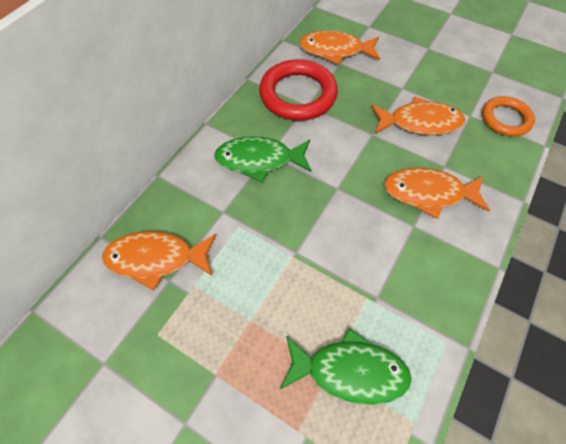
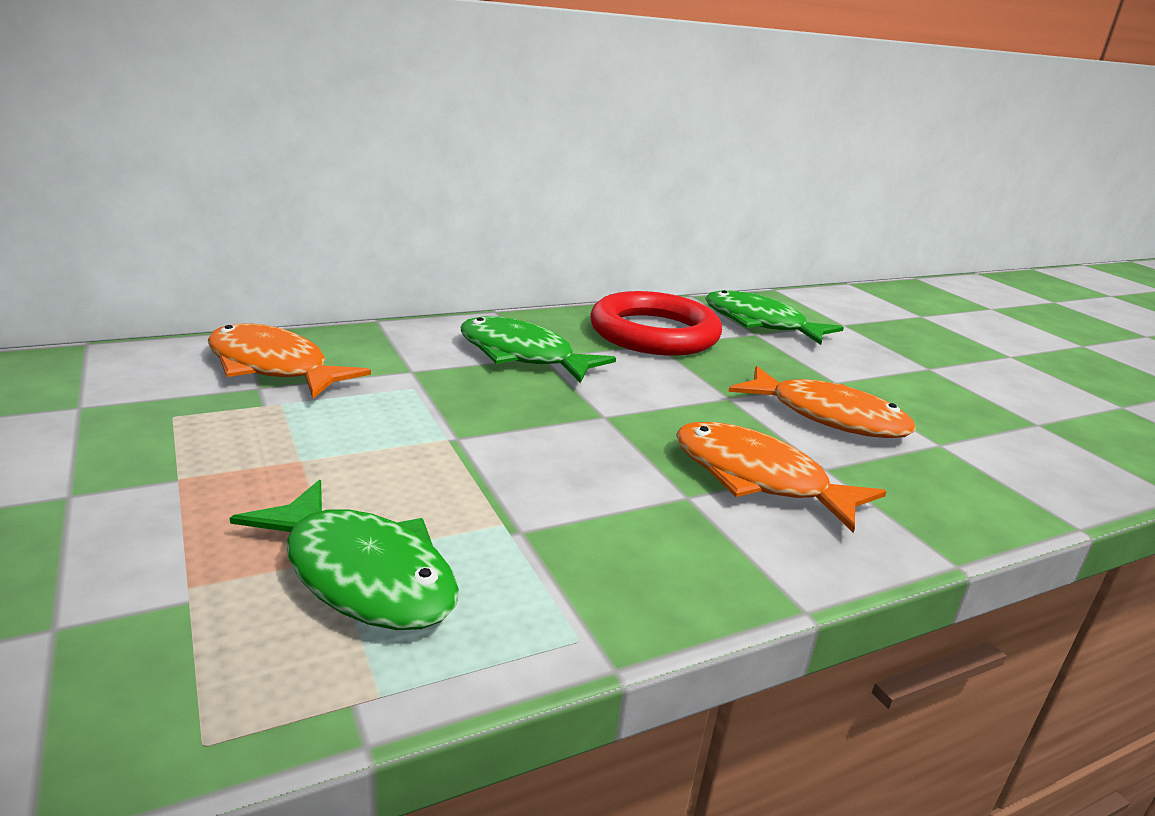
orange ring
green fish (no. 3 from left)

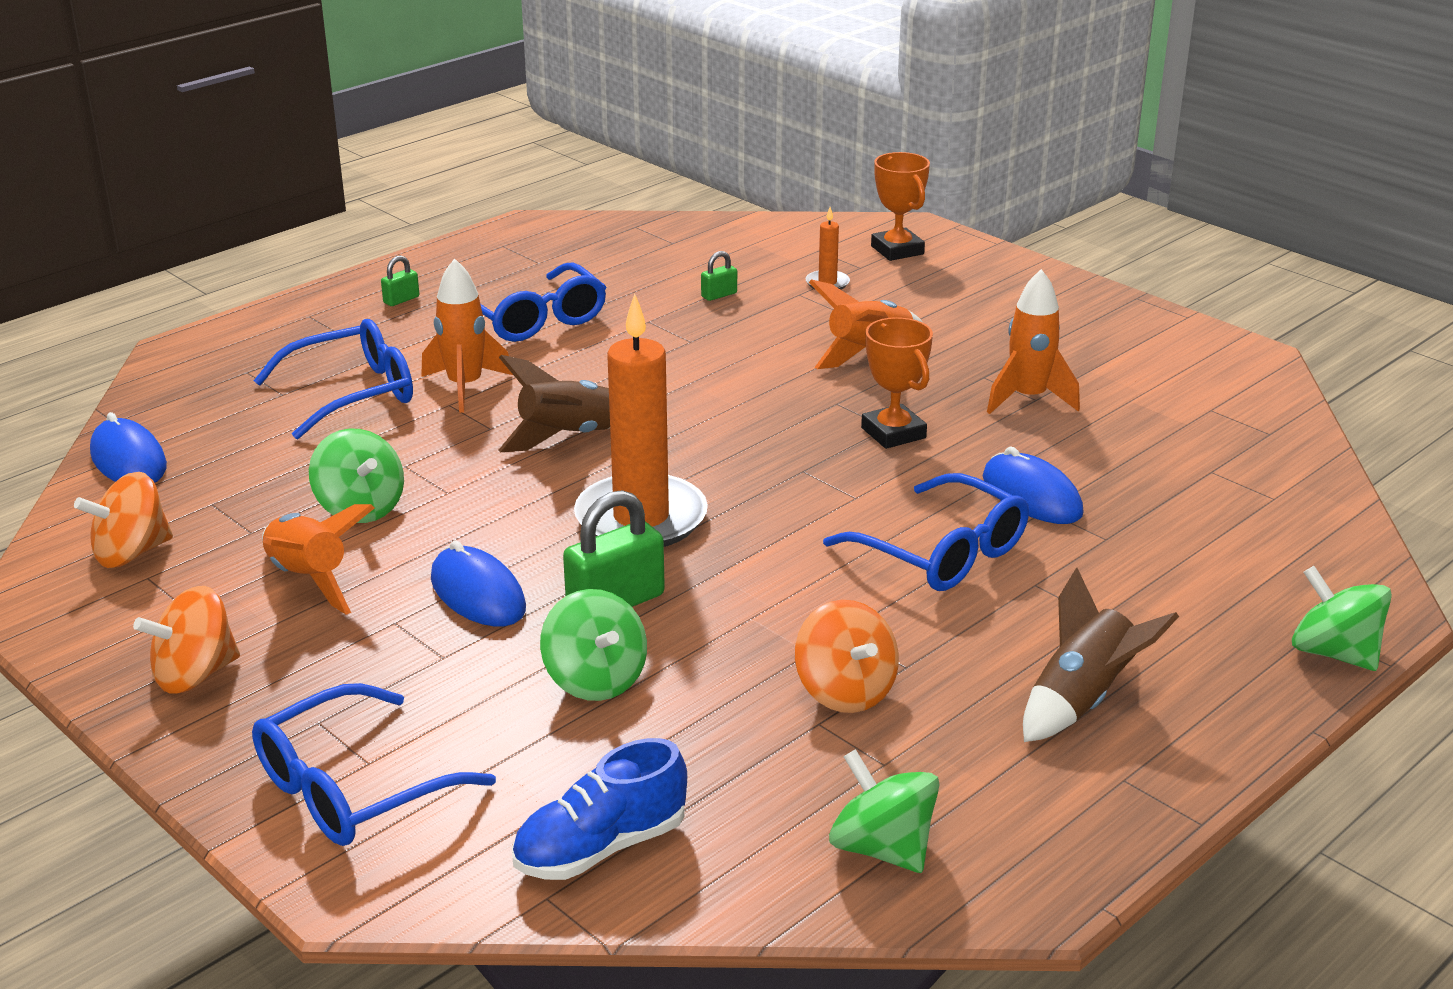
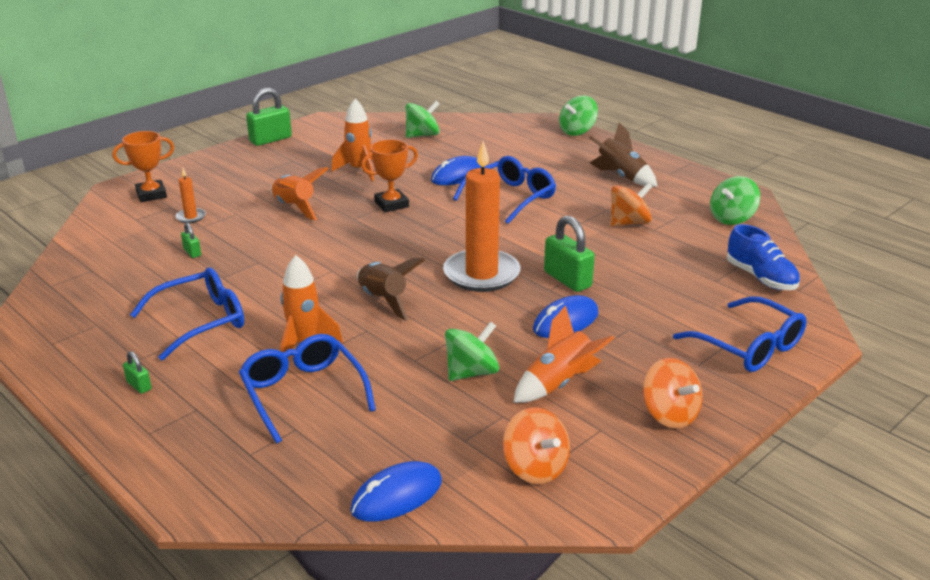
green padlock (no. 3 from left)
green spinning top (no. 1 from left)

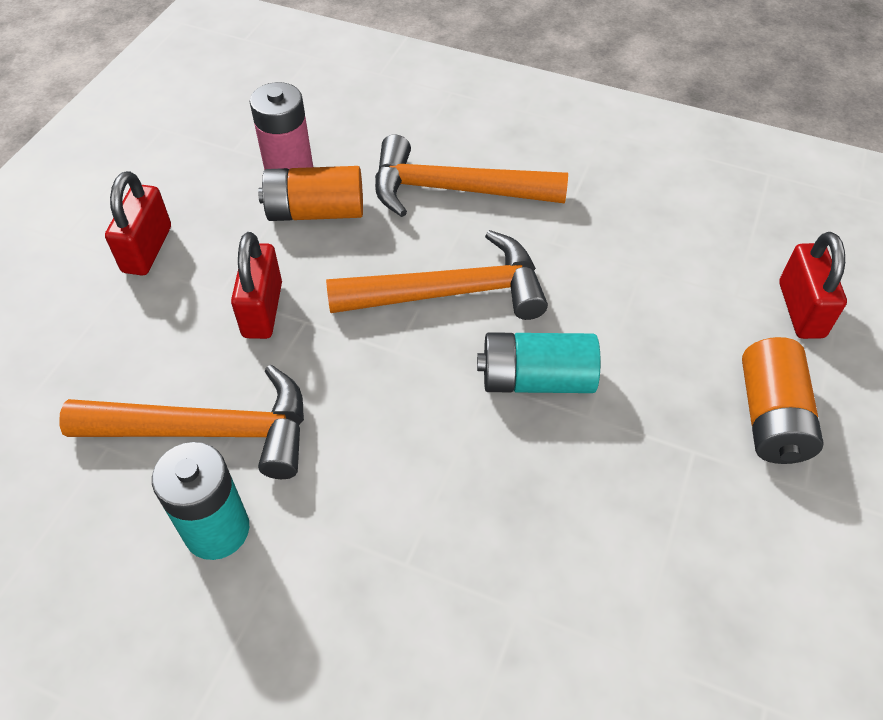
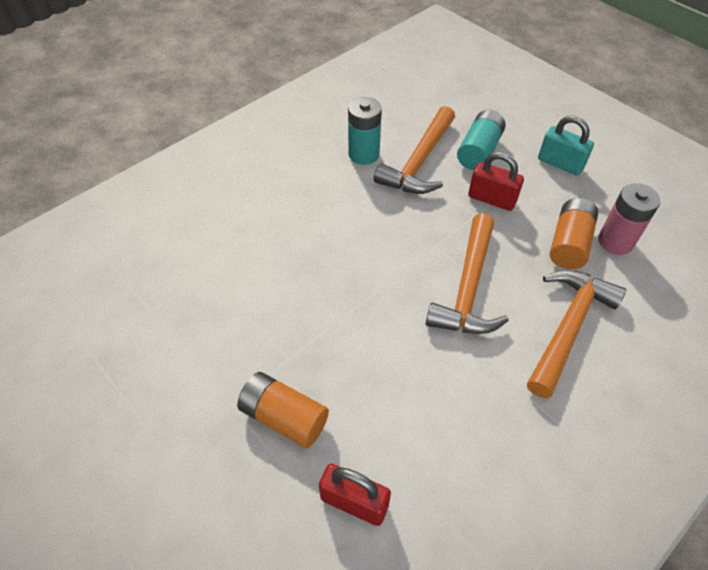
turquoise battery (no. 2 from left)
turquoise padlock

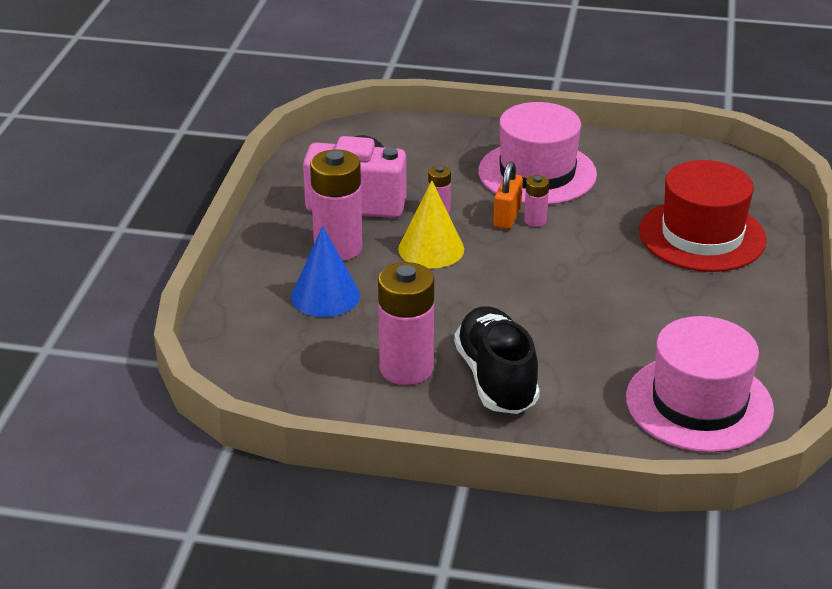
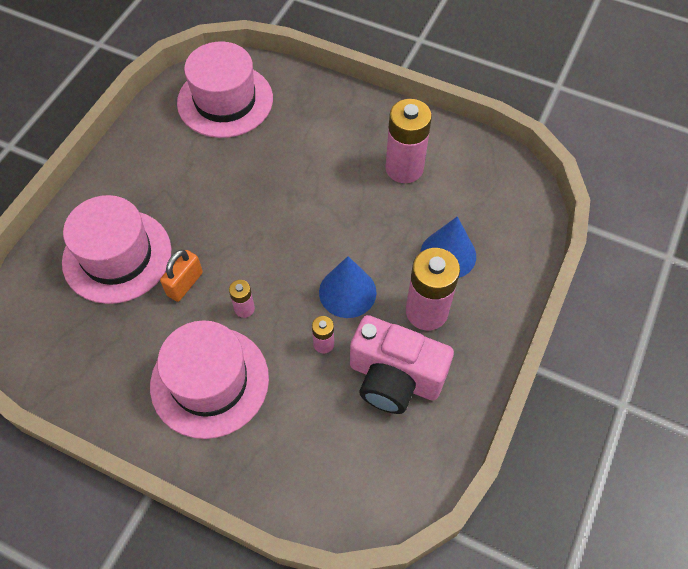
black shoe
orange padlock
blue cone (no. 1 from left)
pink hat (no. 1 from left)

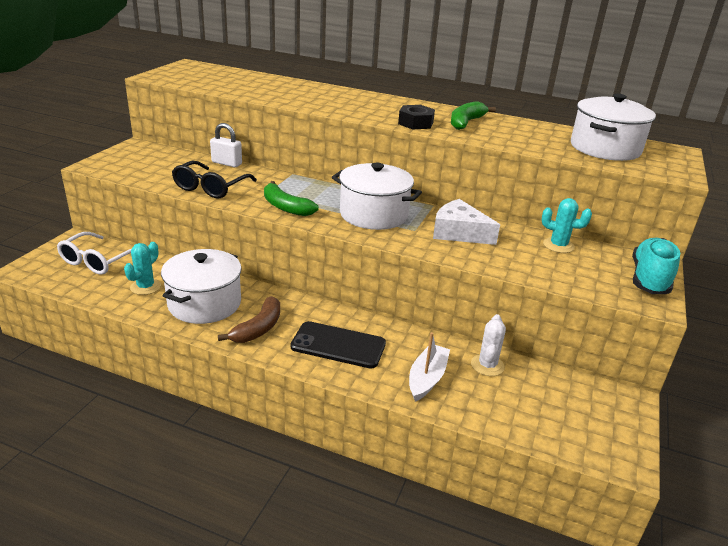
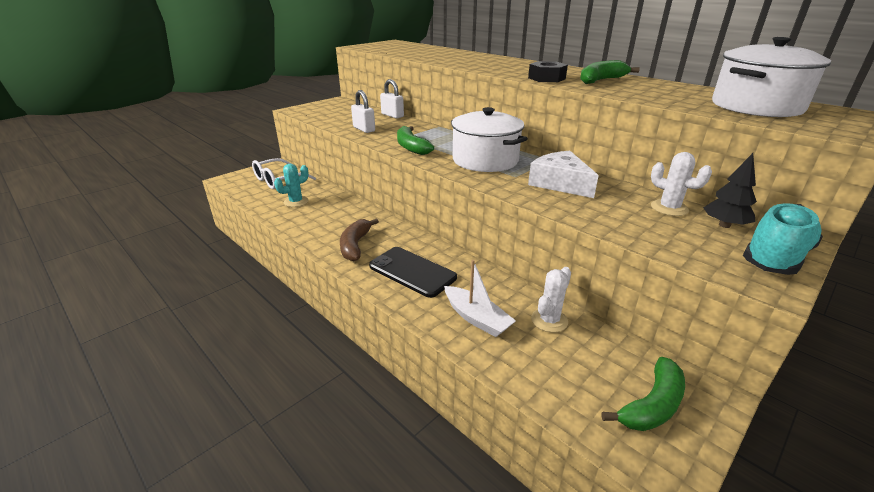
white pot (no. 1 from left in the first image)
green banana (no. 3 from left)
black tree
white padlock (no. 1 from left)
white cactus (no. 2 from left)
brown banana
white boat

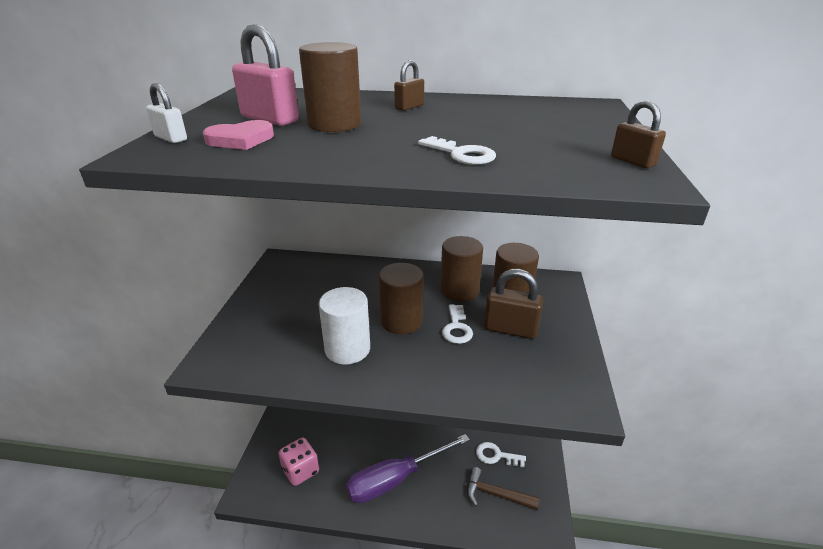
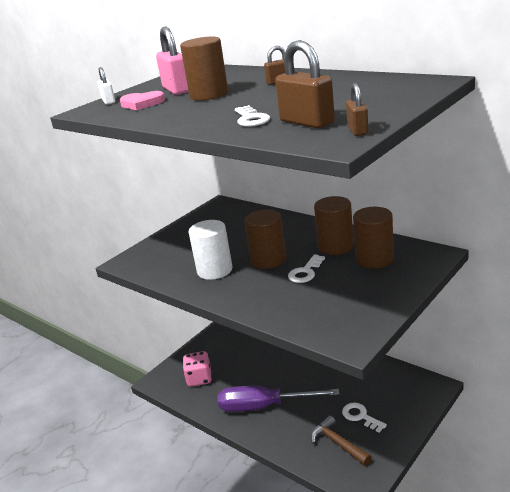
brown padlock (no. 2 from left)

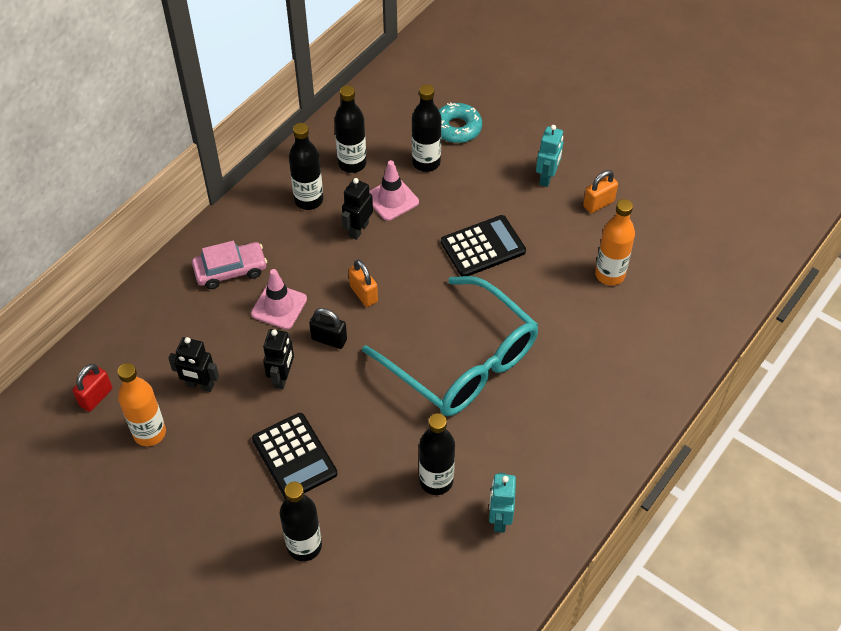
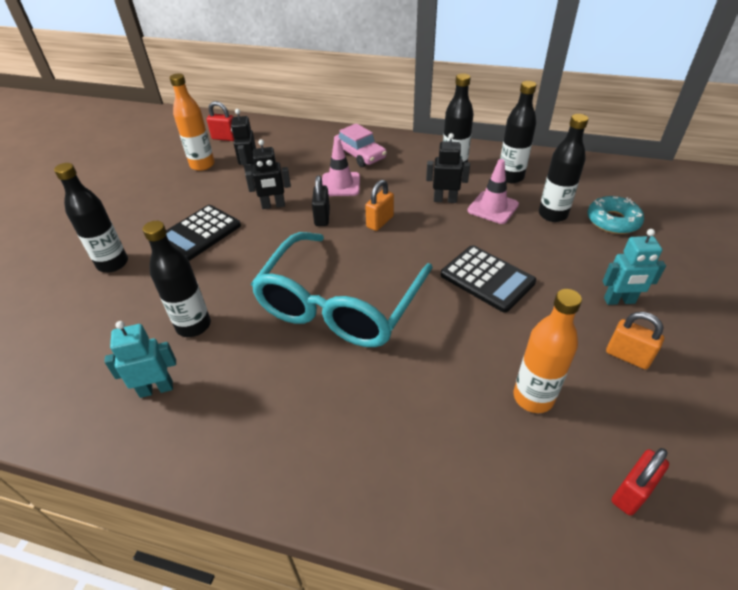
red padlock (no. 2 from left)

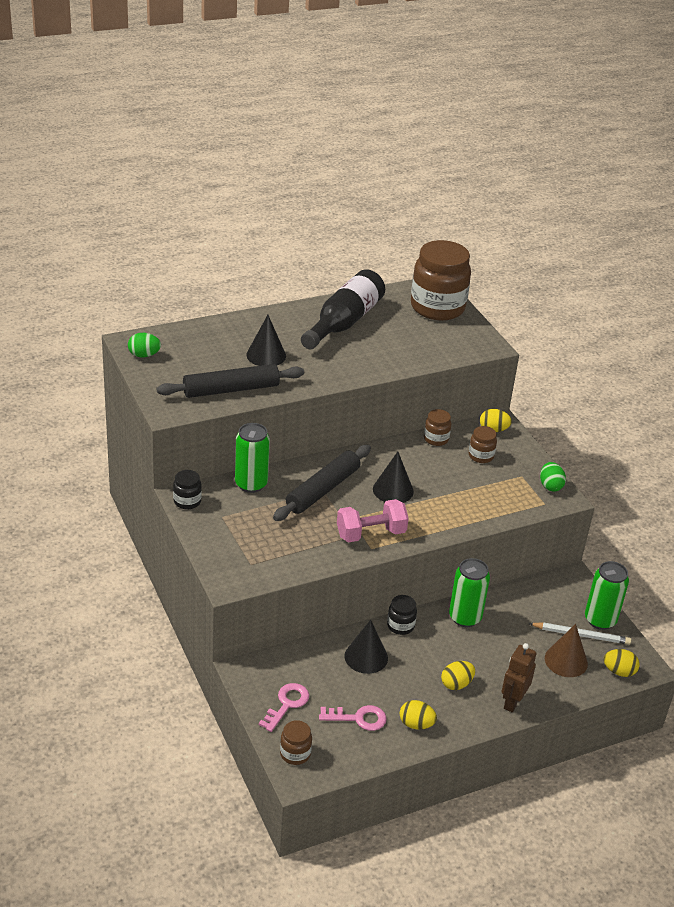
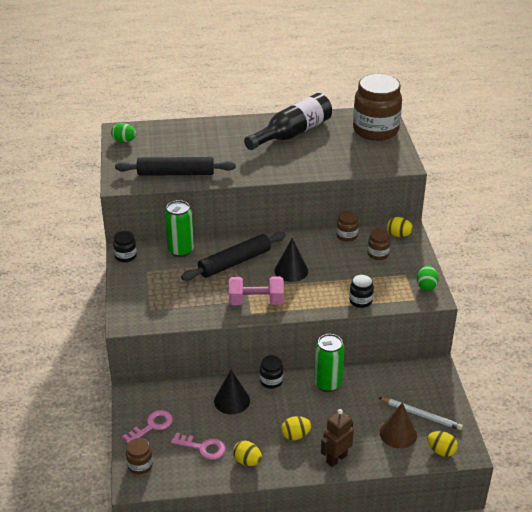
black cone (no. 1 from left in the first image)
green can (no. 3 from left in the first image)
black jar (no. 3 from left)

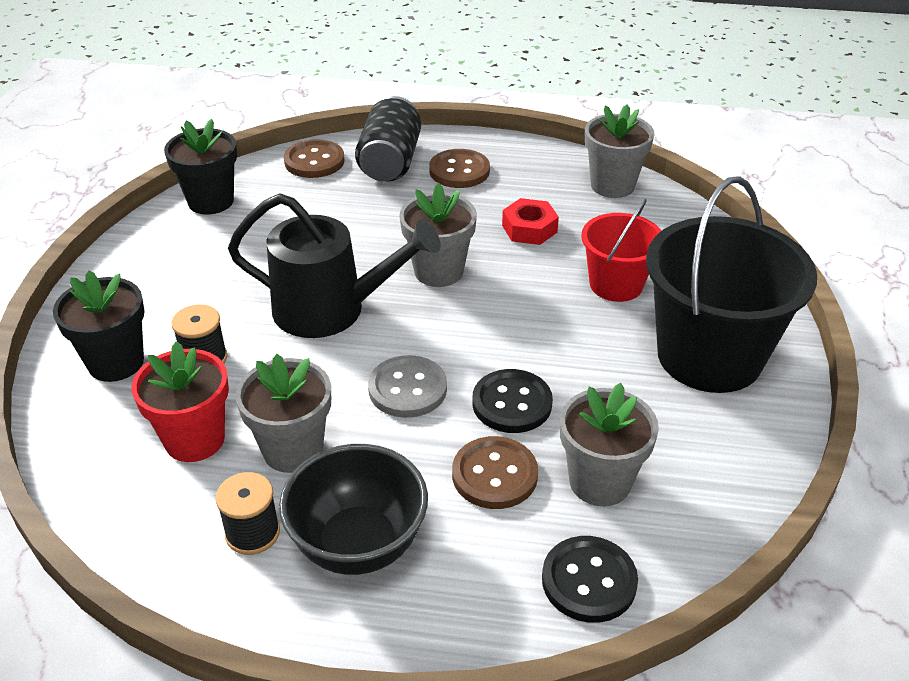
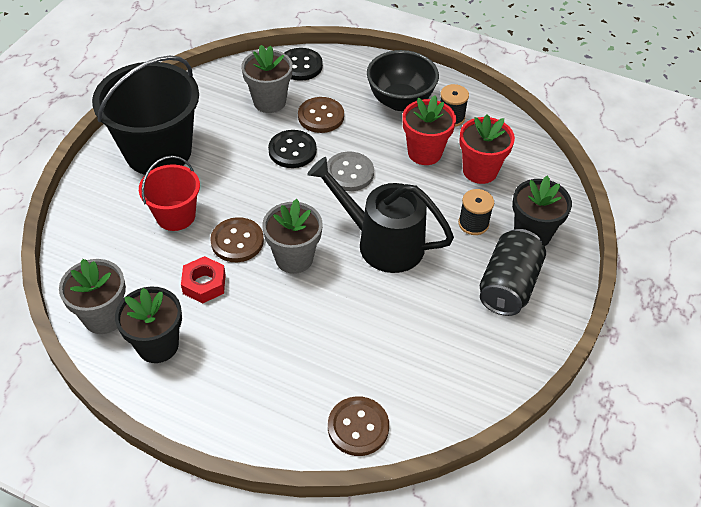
black flower pot (no. 1 from left)
black can
brown button (no. 1 from left)
red flower pot (no. 1 from left)

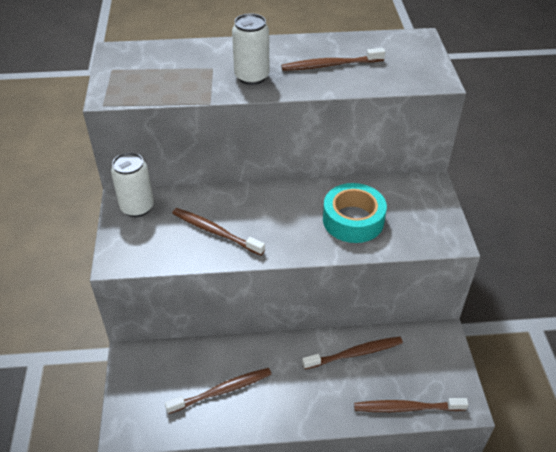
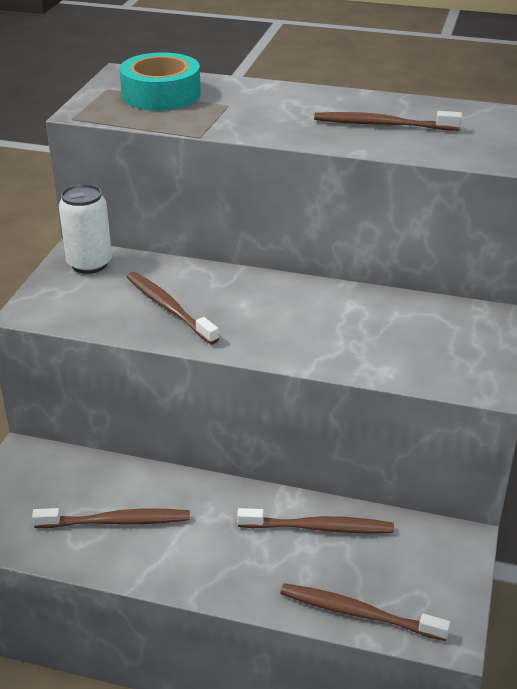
white can (no. 2 from left in the first image)
turquoise tape

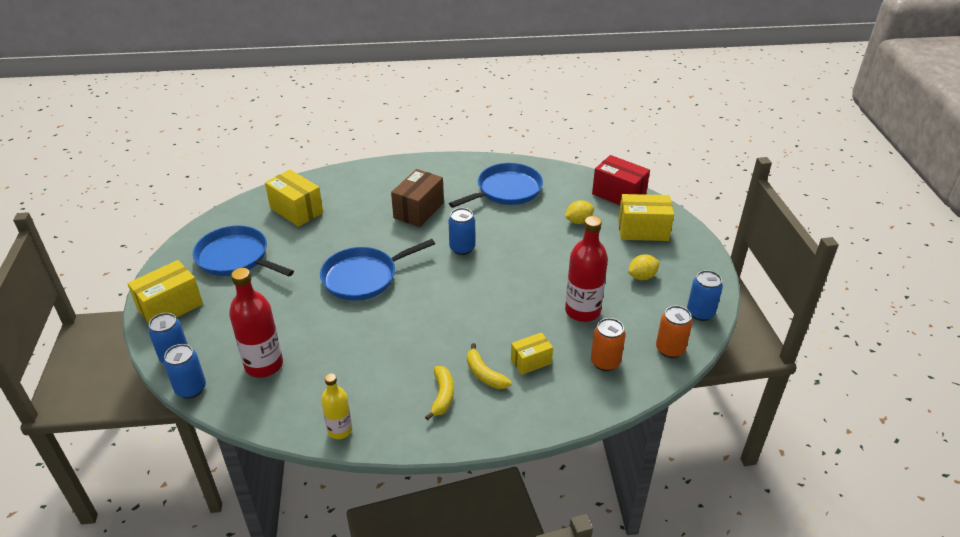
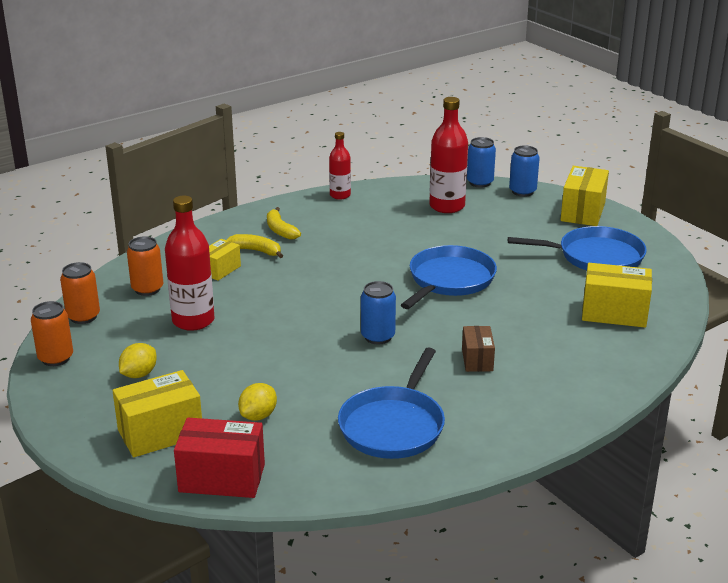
red bottle (no. 2 from left)
orange can (no. 1 from left)
brown box

